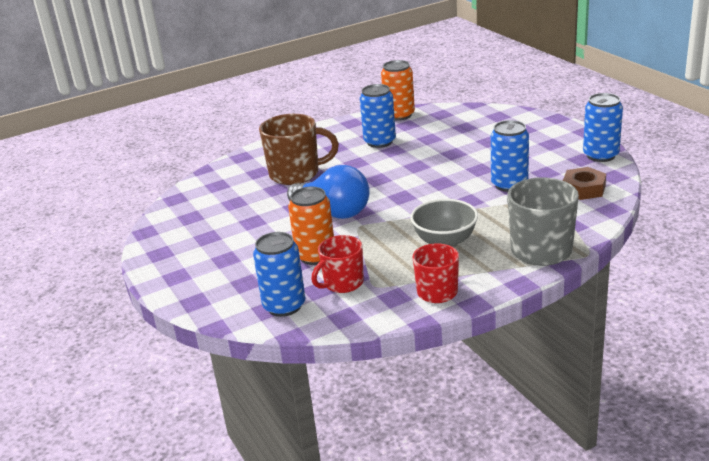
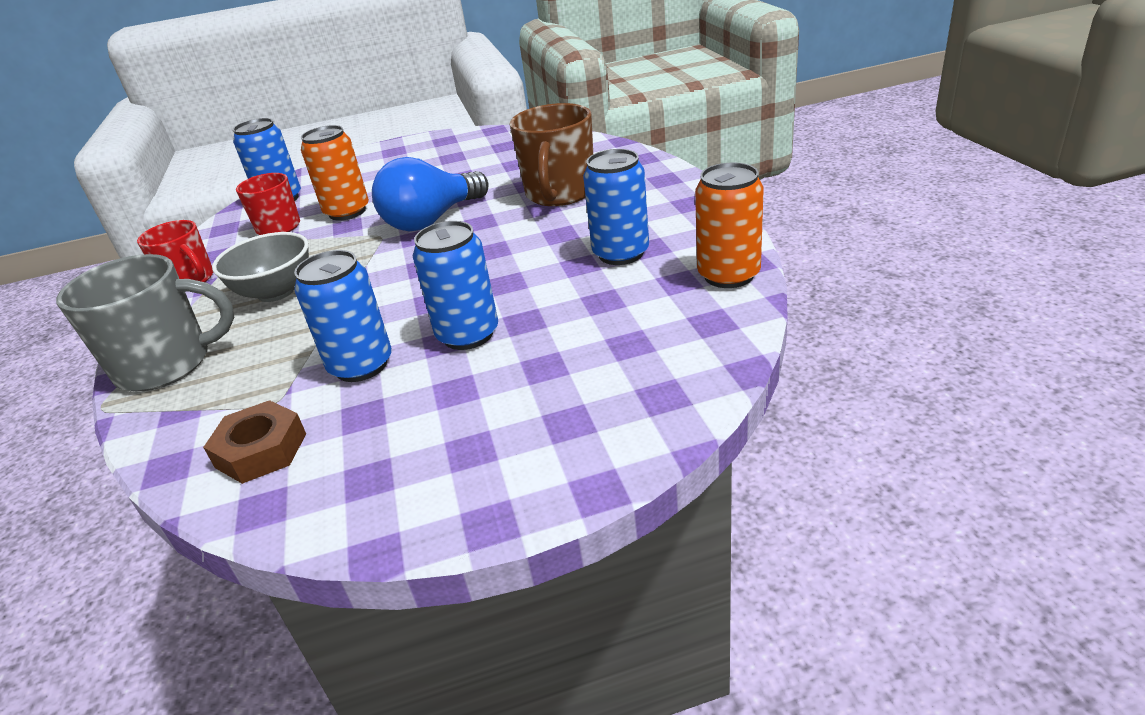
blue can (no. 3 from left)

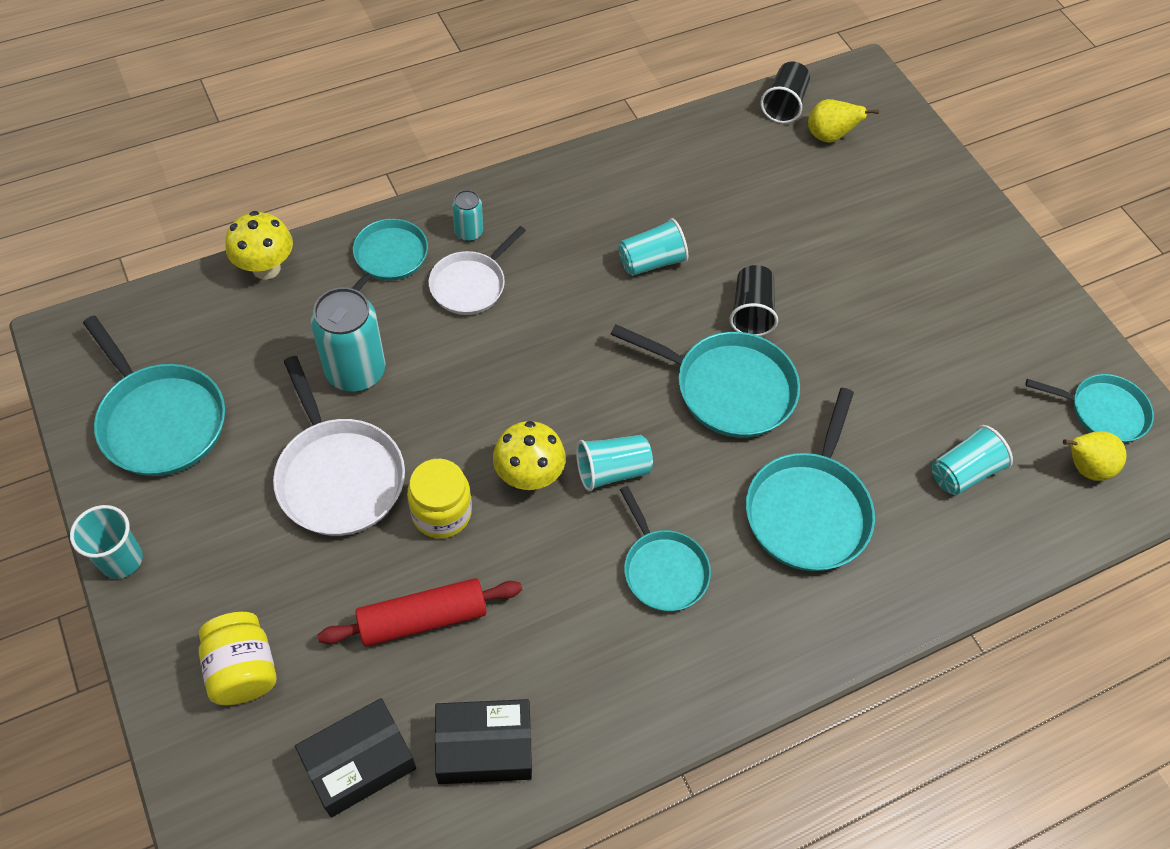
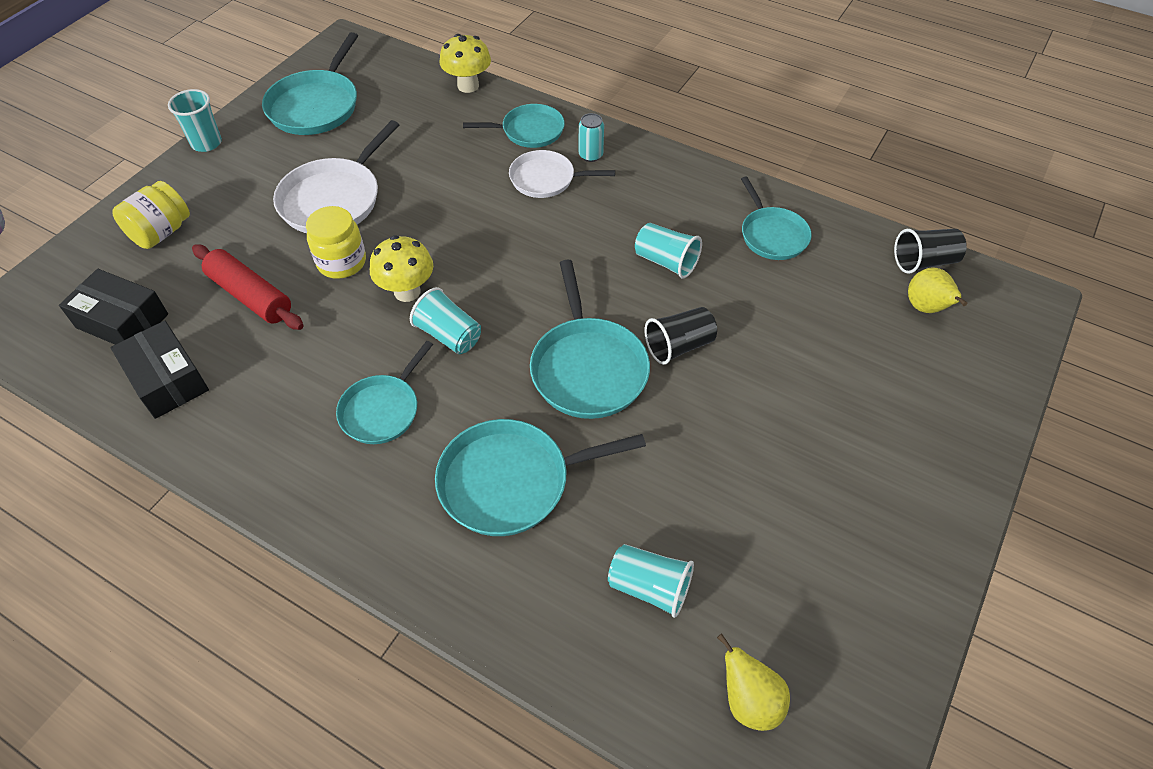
turquoise can (no. 1 from left in the first image)
turquoise pan (no. 6 from left)

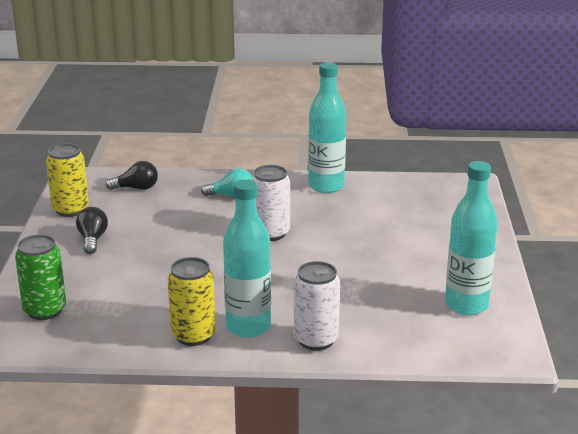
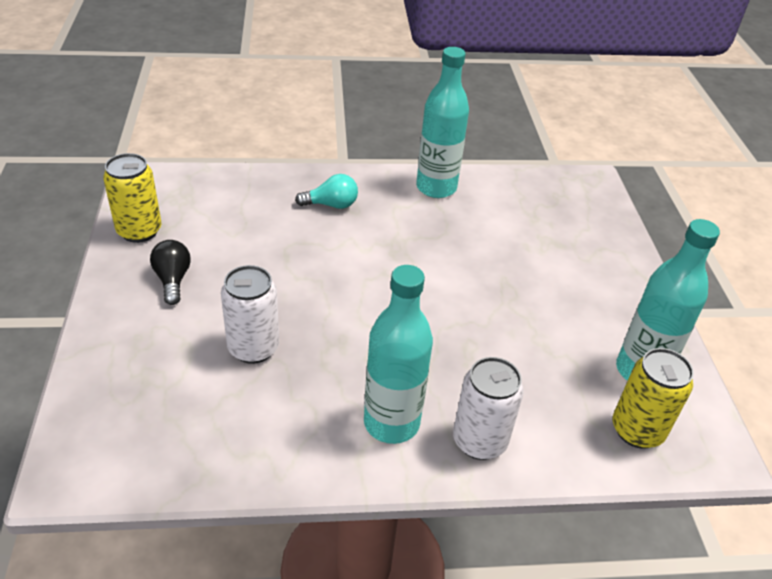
green can
black light bulb (no. 2 from left in the first image)
yellow can (no. 2 from left)
white can (no. 1 from left)

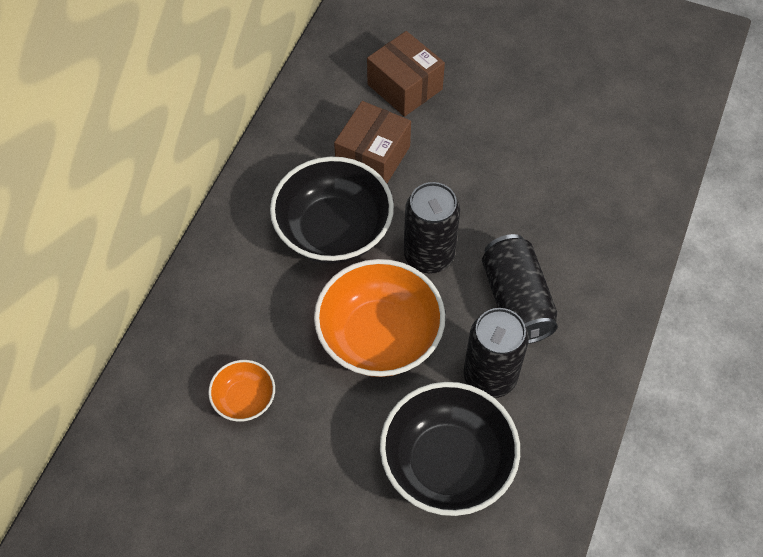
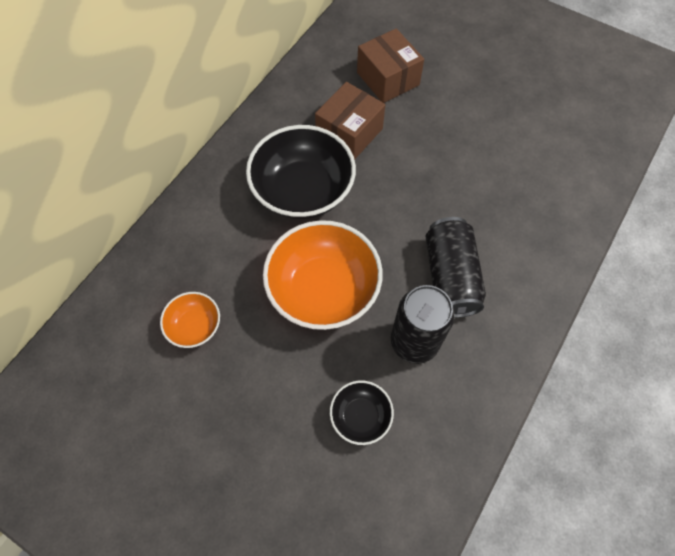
black can (no. 1 from left in the first image)
black bowl (no. 2 from left)

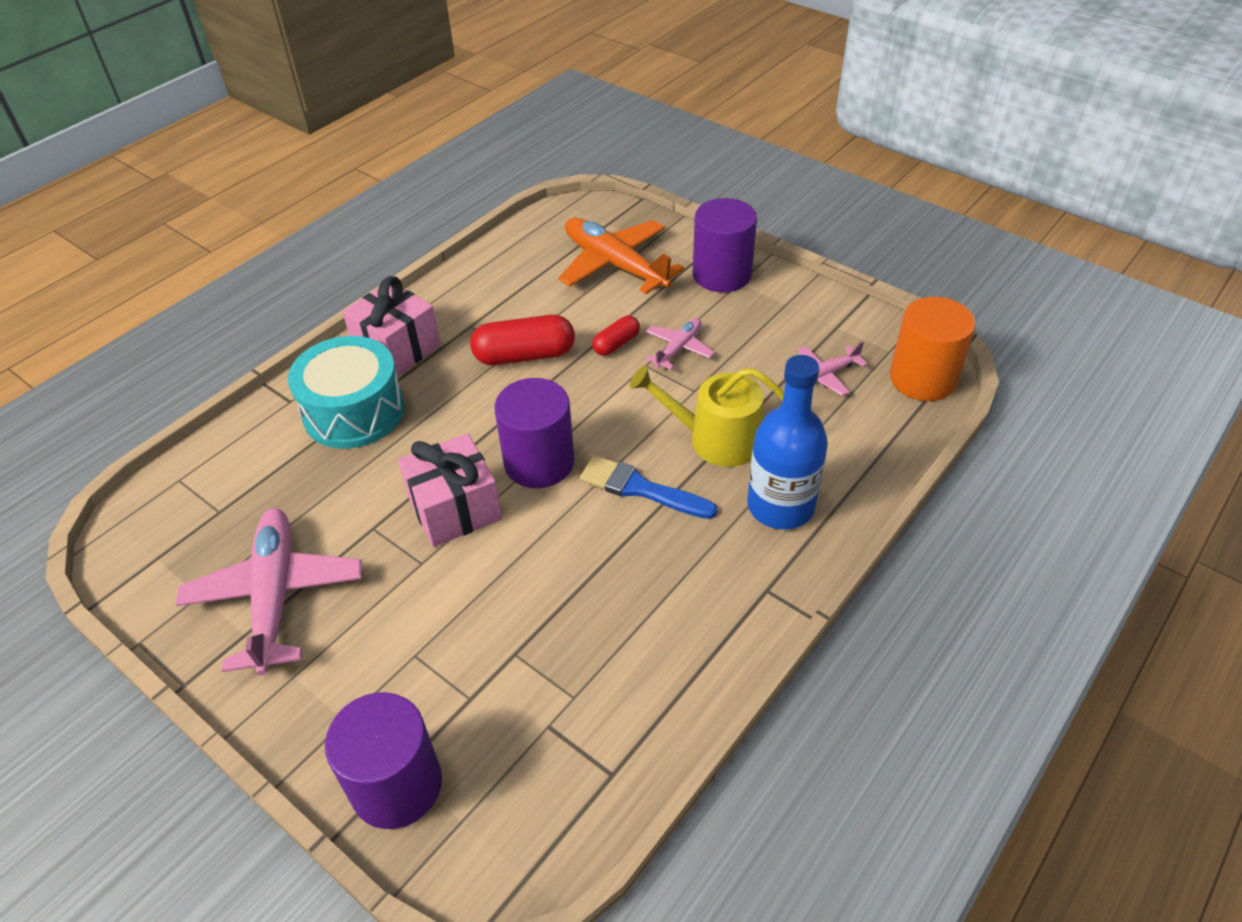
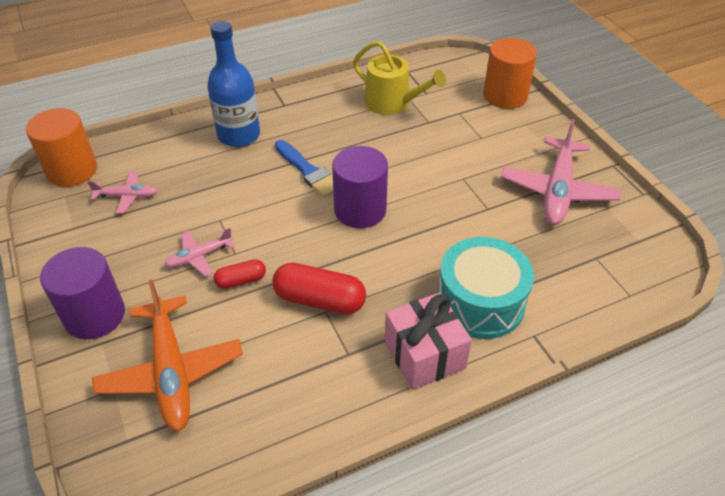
pink gift (no. 2 from left in the first image)
yellow watering can
orange cylinder (no. 2 from left)

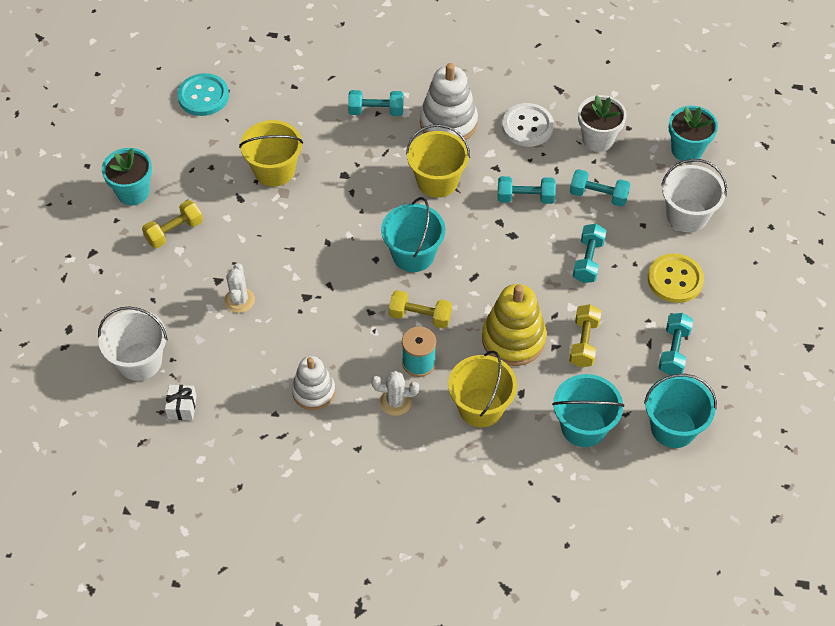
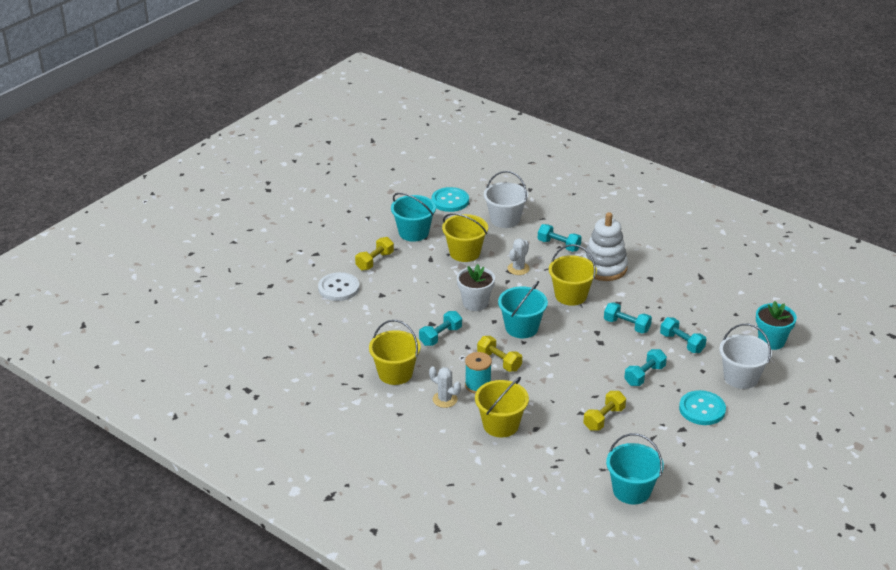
turquoise flower pot (no. 1 from left in the first image)
white gift
yellow stacking toy
white bucket (no. 1 from left)
white cactus (no. 2 from left)
white button
turquoise bucket (no. 1 from left)
white flower pot
turquoise dumbbell (no. 1 from left)
yellow bucket (no. 1 from left)
turquoise button (no. 2 from left)
yellow dumbbell (no. 1 from left)

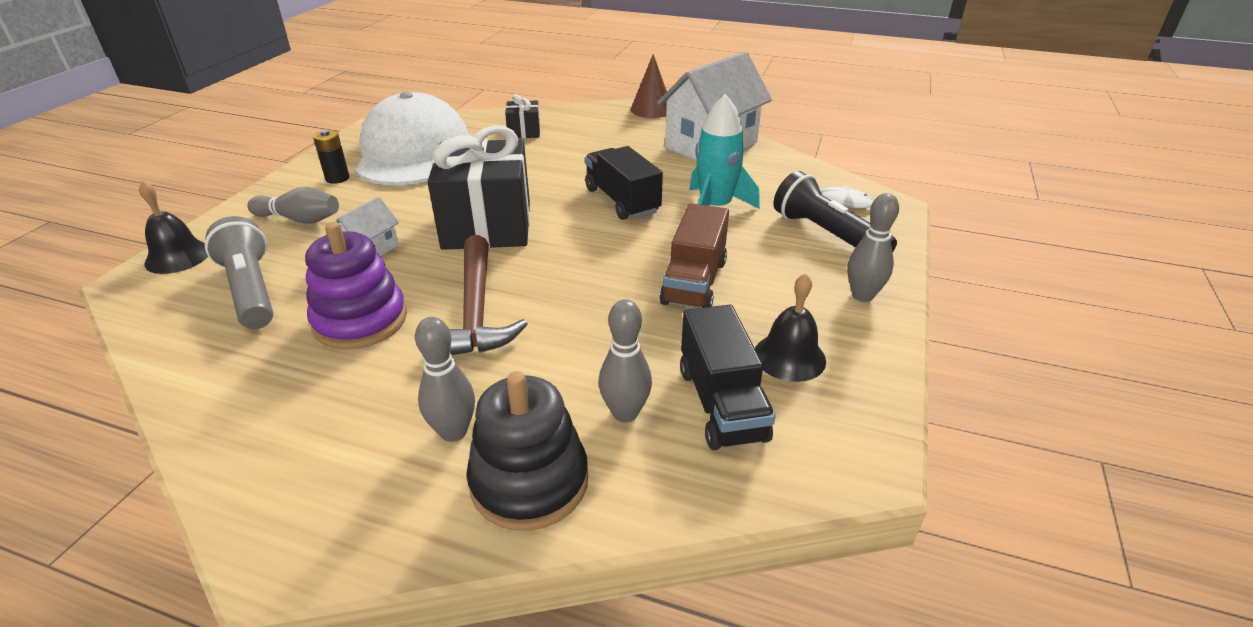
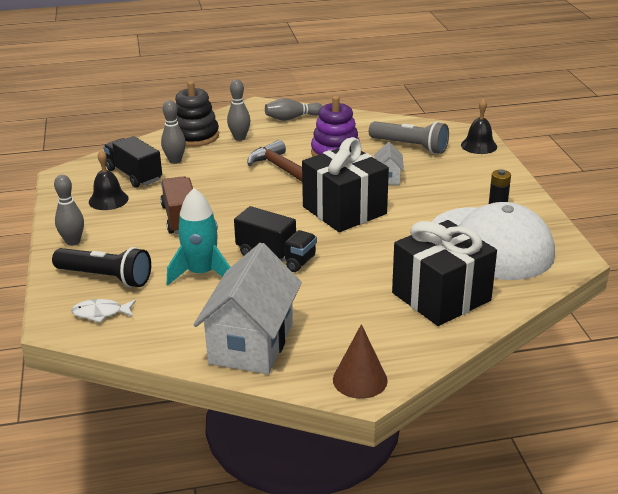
grey bowling pin (no. 4 from left)
black gift (no. 2 from left)

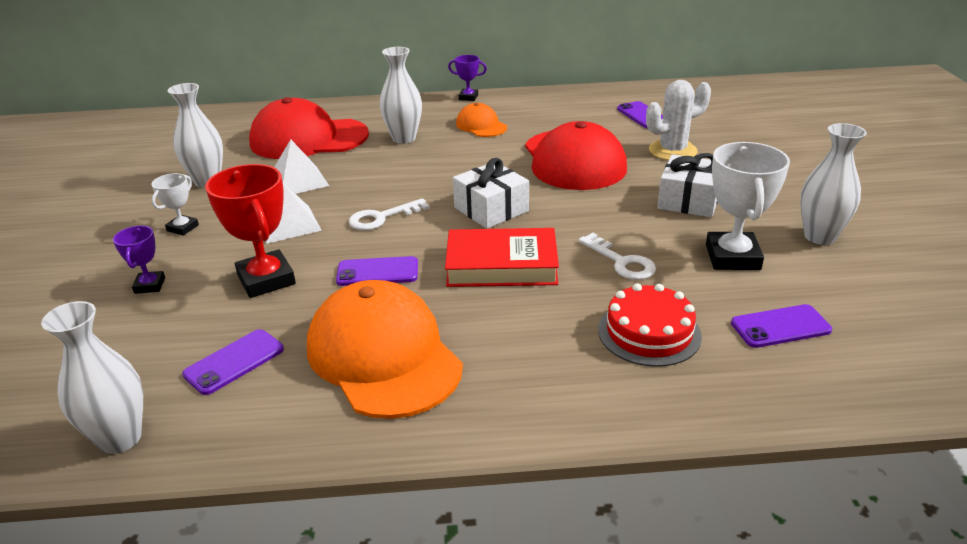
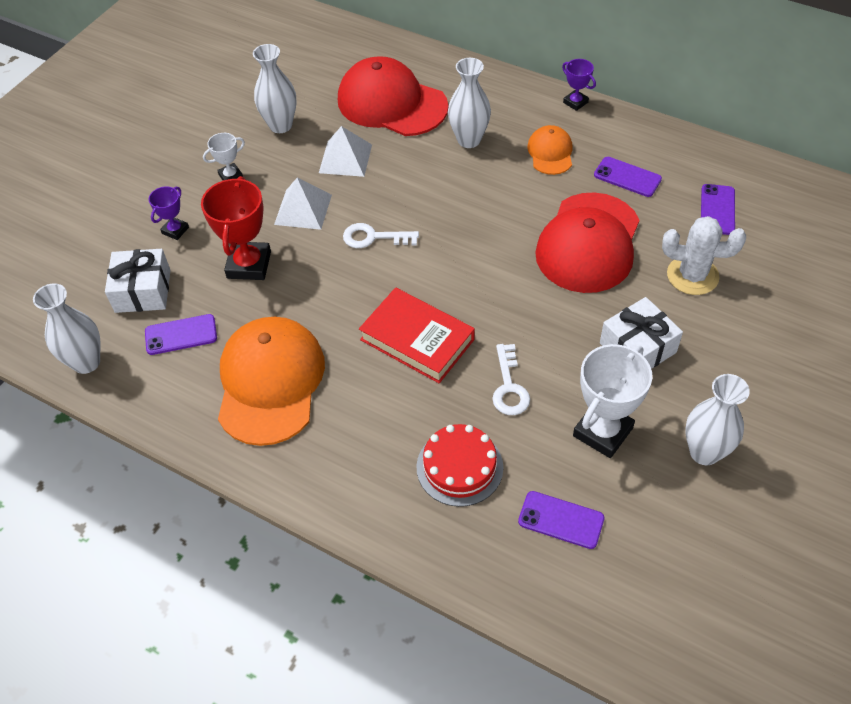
purple phone (no. 3 from left)
white gift (no. 1 from left)

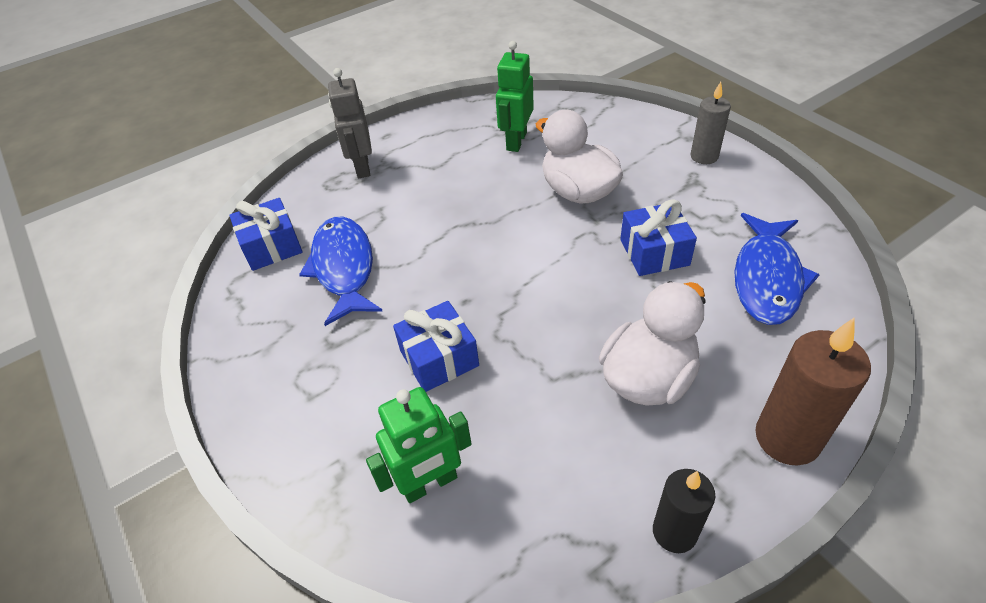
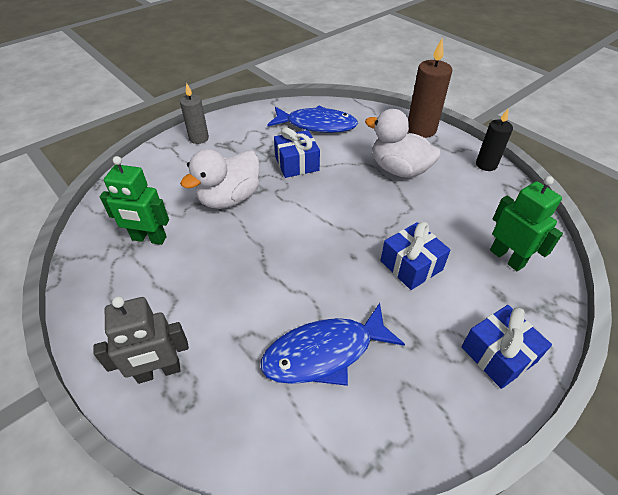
blue gift (no. 3 from left)

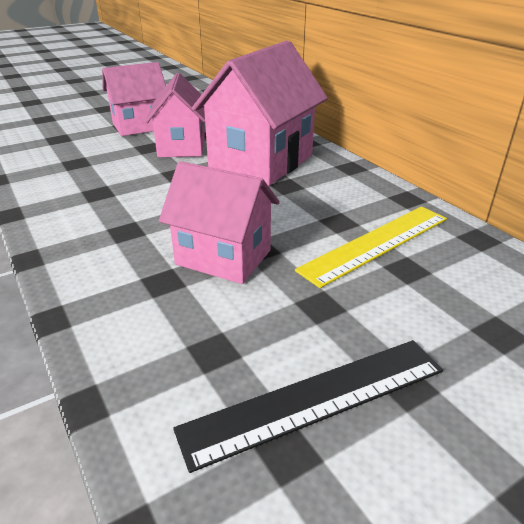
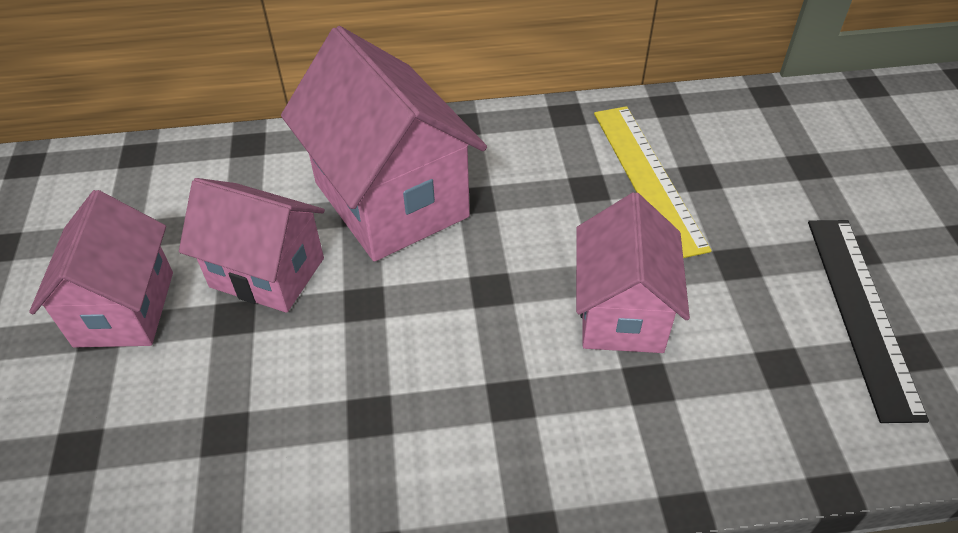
pink house (no. 4 from left)

